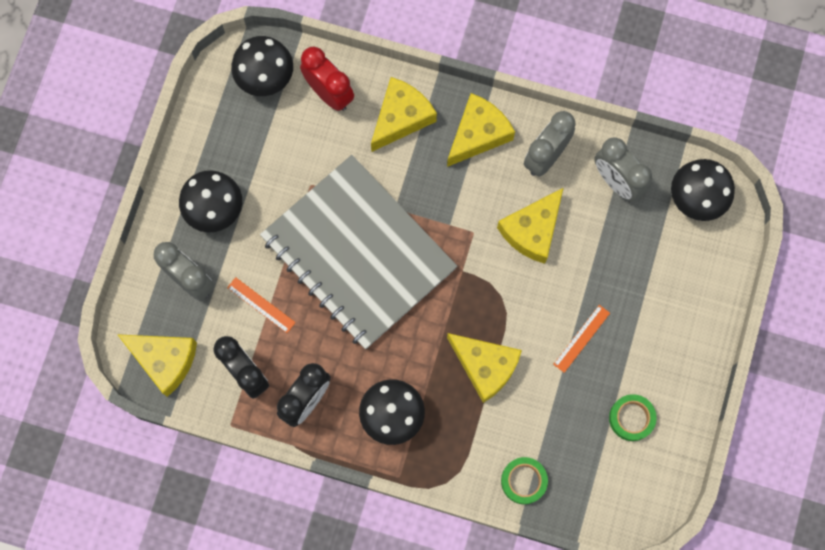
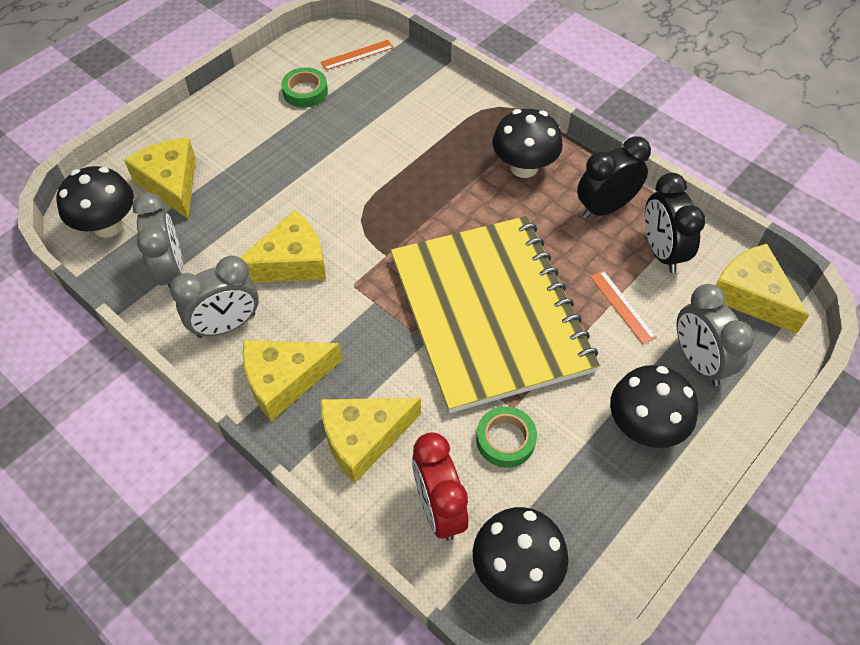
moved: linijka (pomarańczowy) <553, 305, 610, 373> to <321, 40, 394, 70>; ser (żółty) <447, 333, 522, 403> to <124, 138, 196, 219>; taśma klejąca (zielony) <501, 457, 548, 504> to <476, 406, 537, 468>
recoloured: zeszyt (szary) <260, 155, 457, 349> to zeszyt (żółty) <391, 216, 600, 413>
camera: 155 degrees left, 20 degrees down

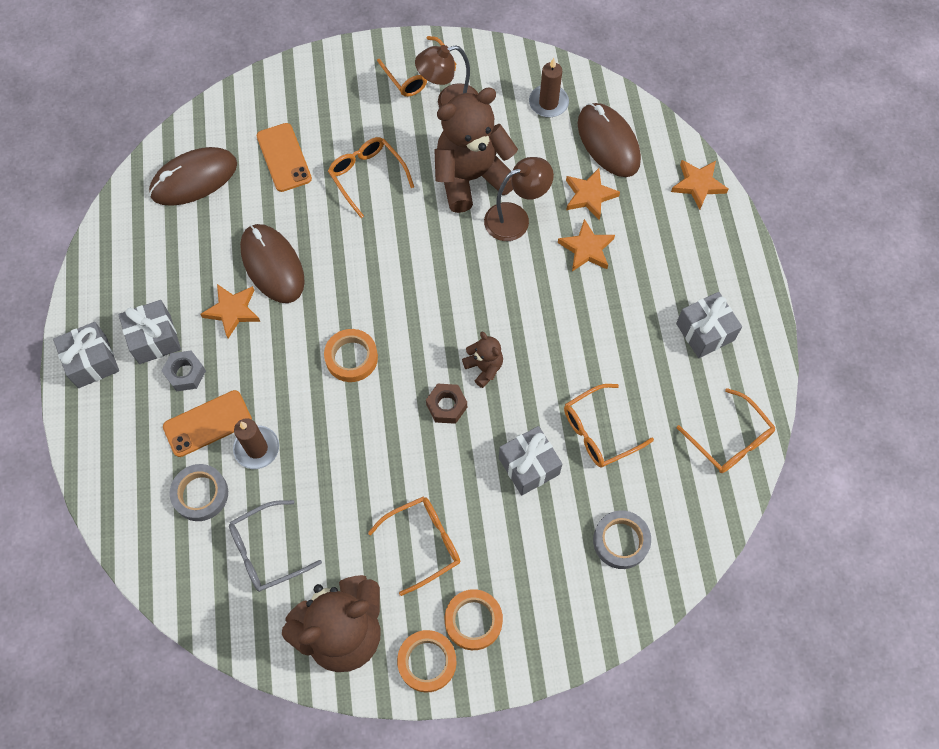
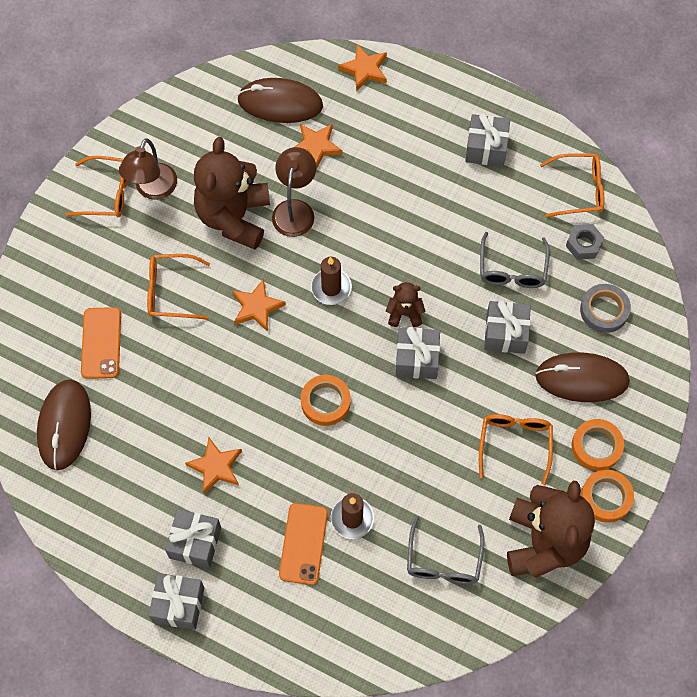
removed: taśma klejąca (szary) <170, 464, 228, 521>
moved: świeca (brązowy) <529, 58, 569, 118> to <311, 257, 352, 305>; gwiazda (pomarańczowy) <558, 219, 615, 271> to <232, 279, 286, 332>; myszka (brązowy) <240, 224, 305, 303> to <535, 353, 630, 402>; nakrętka (szary) <162, 350, 206, 391> to <566, 224, 604, 260>
replaced: nakrętka (brązowy) <426, 384, 467, 424> to prezent (szary) <396, 327, 440, 379>
recoloured: okulary (pomarańczowy) <564, 384, 654, 467> to okulary (szary) <480, 232, 550, 288>
turned: telefon (pomarańczowy) <256, 123, 312, 192> = <81, 307, 121, 379> 75 degrees clockwise
camera: 55 degrees left, 0 degrees up

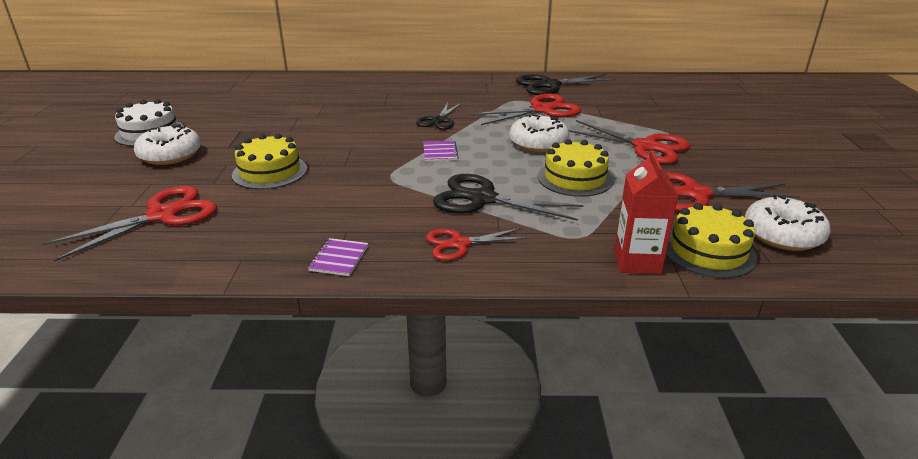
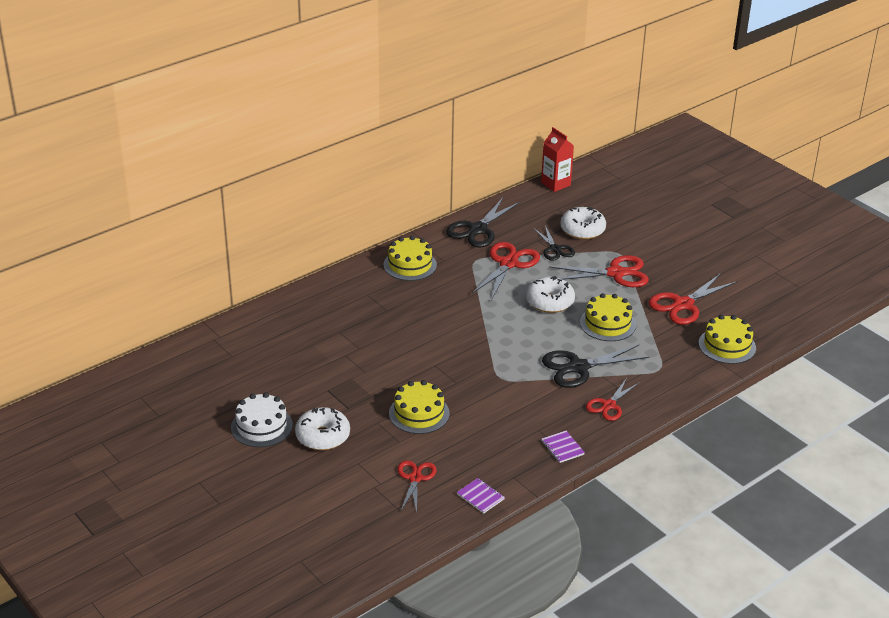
added: tort (żółty) <383, 236, 437, 281>
moved: nożyczki (czarny) <416, 103, 462, 130> to <533, 226, 575, 261>; zeszyt (fioletowy) <423, 141, 459, 162> to <457, 478, 505, 514>; karton mleka (czerwony) <614, 150, 679, 274> to <541, 127, 574, 192>; donut (biały) <745, 195, 831, 251> to <561, 207, 606, 240>
resized: nożyczki (czerwony) <43, 186, 217, 262> = <398, 460, 437, 513> x0.63
camera: 40 degrees left, 5 degrees up

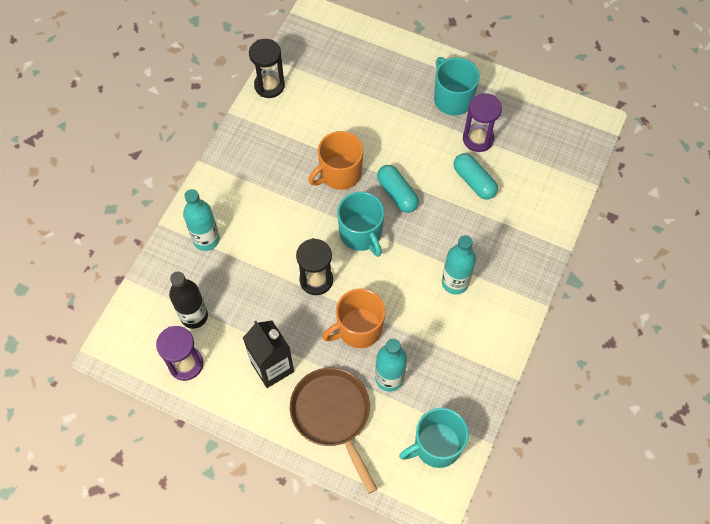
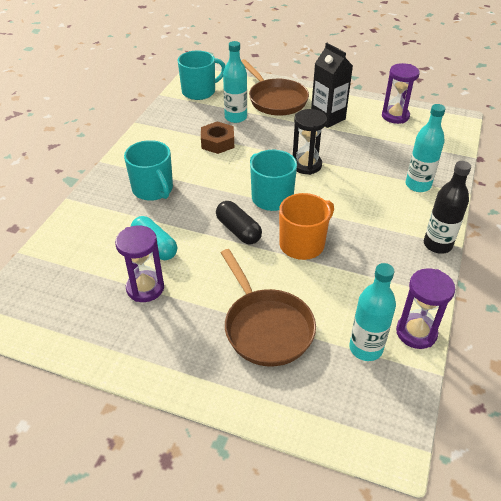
removed: kubek (pomarańczowy) <322, 288, 385, 348>
added: nakrętka (brązowy) <201, 122, 234, 154>; patelnia (brązowy) <221, 249, 316, 366>
moved: kubek (turkusowy) <434, 57, 480, 116> to <124, 140, 173, 201>; butelka (turkusowy) <442, 235, 476, 295> to <349, 263, 396, 361>; butelka (czarny) <169, 271, 208, 329> to <424, 161, 471, 254>
recoloured: klepsydra (czarny) <249, 39, 285, 98> to klepsydra (fioletowy) <396, 268, 455, 349>; kapsułka (turkusowy) <377, 165, 419, 213> to kapsułka (czarny) <216, 201, 262, 244>
camera: 175 degrees right, 20 degrees down

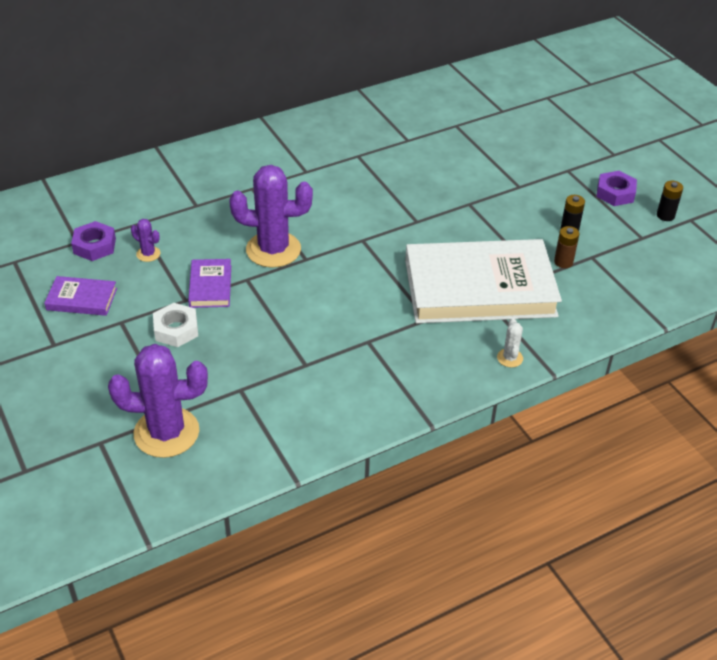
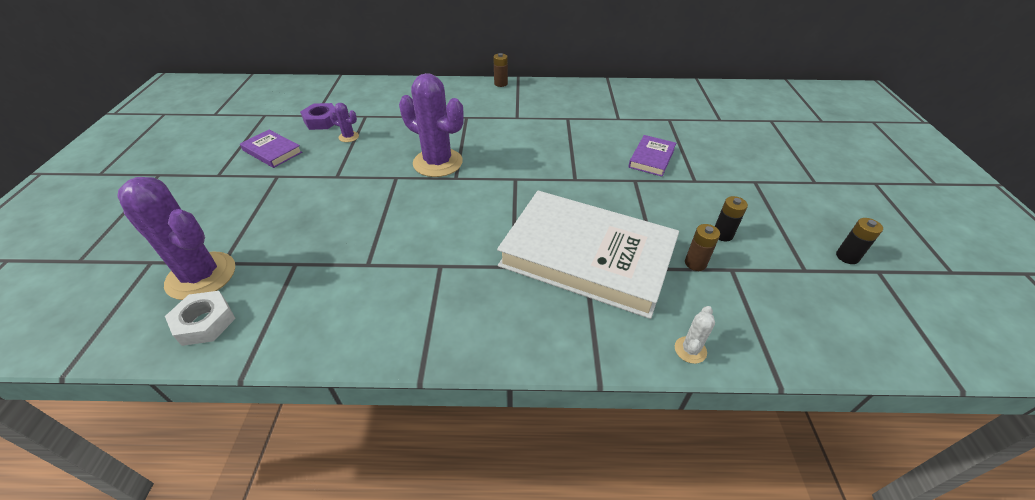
removed: nakrętka (fioletowy) <596, 171, 637, 206>
added: bateria (brązowy) <493, 53, 508, 87>
moved: książka (fioletowy) <188, 259, 231, 308> to <628, 135, 676, 176>; nakrętka (biały) <153, 303, 198, 347> to <165, 291, 236, 346>; kaktus (biały) <497, 318, 523, 367> to <675, 306, 715, 364>
turned: kaktus (fioletowy) <131, 219, 160, 262> = <329, 103, 359, 142> 45 degrees counterclockwise
camera: 30 degrees right, 0 degrees up

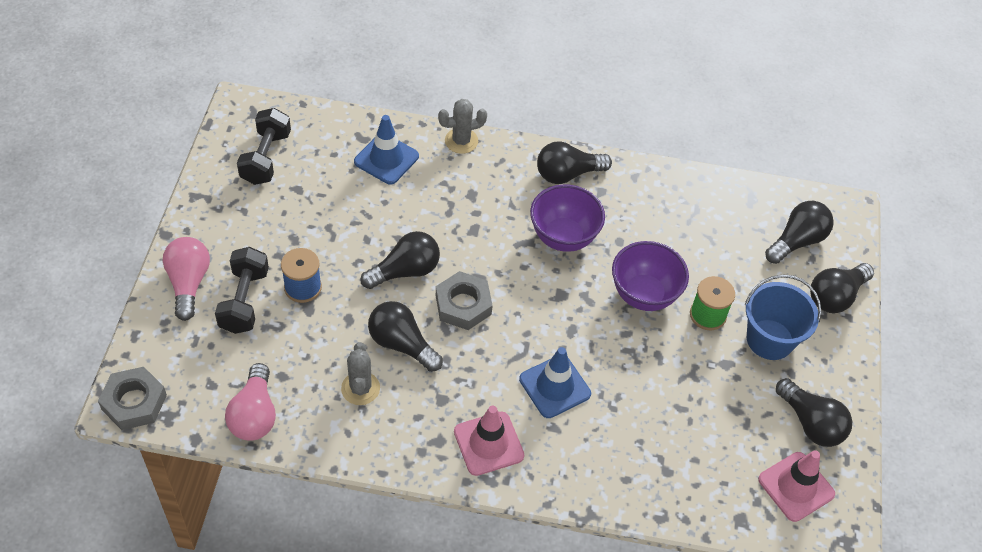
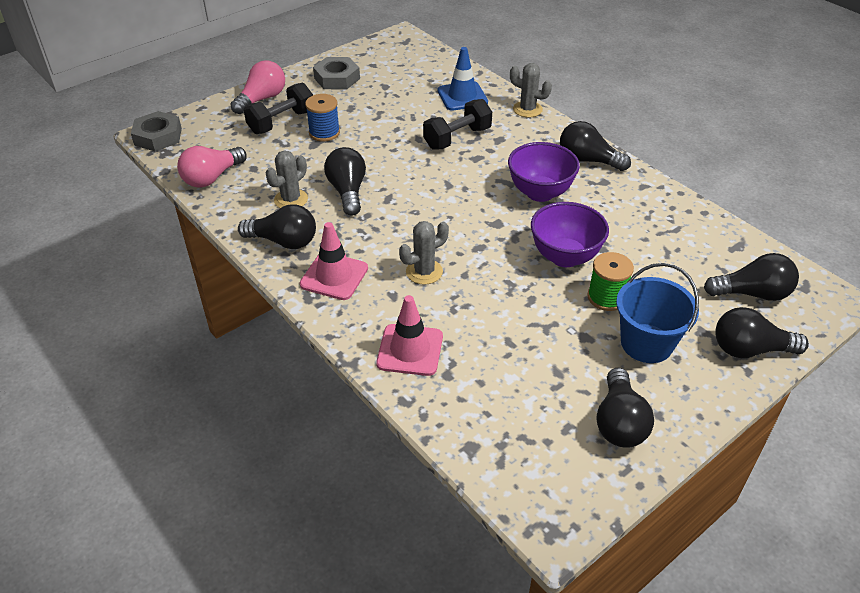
moved: hantel (czarny) <237, 108, 291, 185> to <423, 99, 492, 150>; żarówka (czarny) <360, 231, 440, 289> to <238, 204, 316, 249>; nakrętka (szary) <436, 271, 493, 330> to <313, 57, 360, 89>; pachołek (różowy) <758, 450, 835, 522> to <376, 295, 443, 376>
replaced: pachołek (niebieski) <519, 347, 591, 418> to kaktus (szary) <399, 221, 449, 285>
camera: 45 degrees right, 10 degrees down

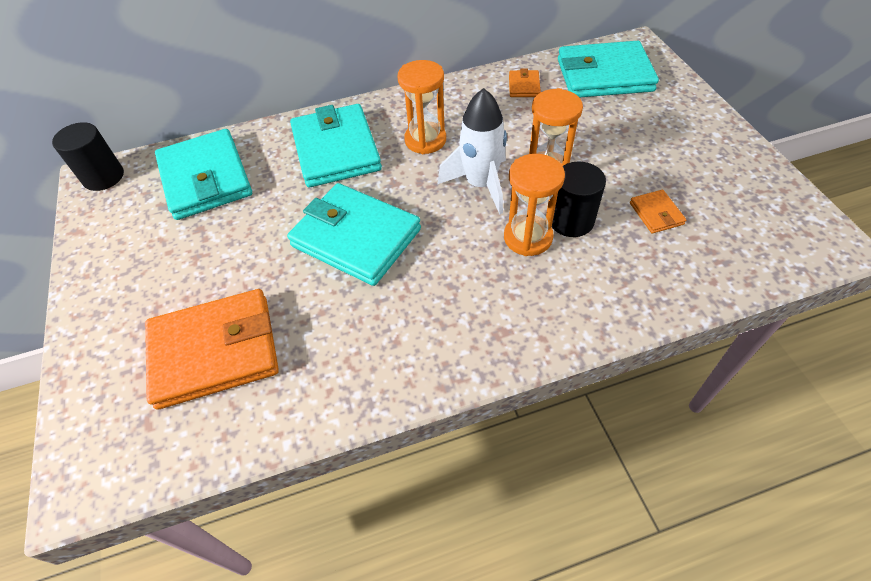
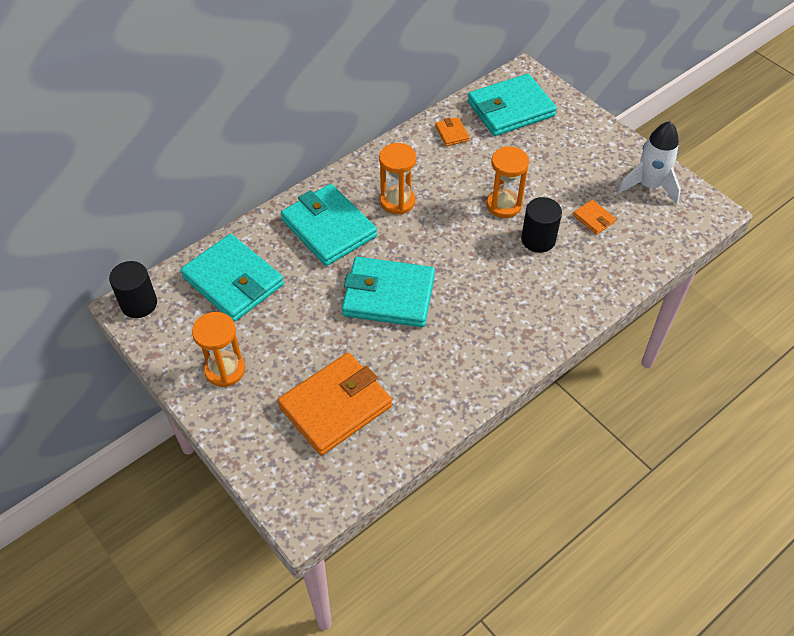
moved: rakieta (biały) <437, 88, 507, 215> to <617, 121, 681, 204>; klepsydra (pomarańczowy) <504, 154, 565, 256> to <192, 312, 245, 387>
camera: 25 degrees left, 0 degrees up

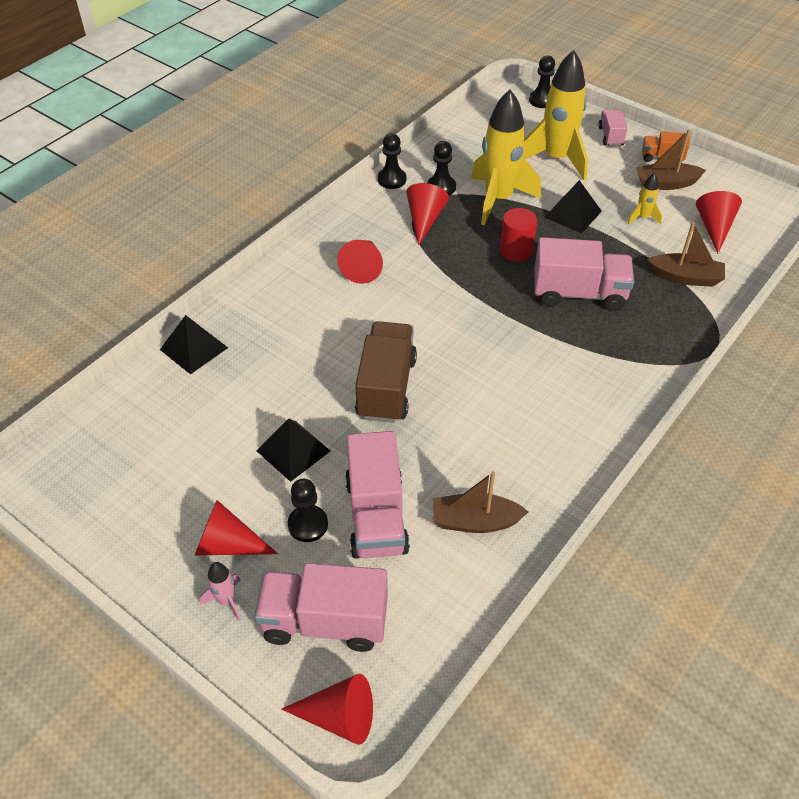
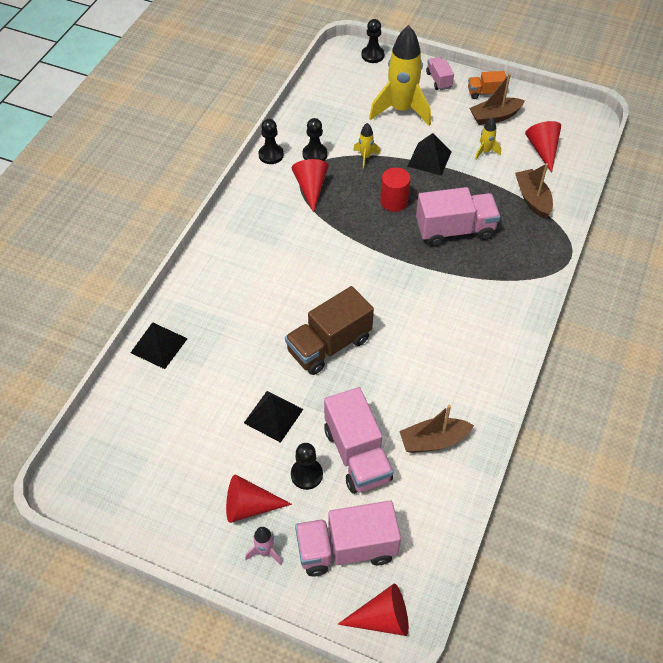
removed: stożek (czerwony) <337, 240, 383, 284>
turned: łódka (brązowy) <647, 222, 725, 287> = <515, 163, 553, 219> 105 degrees counterclockwise; ciężarówka (brązowy) <355, 321, 417, 423> = <285, 286, 374, 375> 120 degrees counterclockwise
resized: rakieta (żółty) <471, 90, 541, 226> = <353, 123, 381, 168> x0.43
camera: 15 degrees left, 5 degrees up

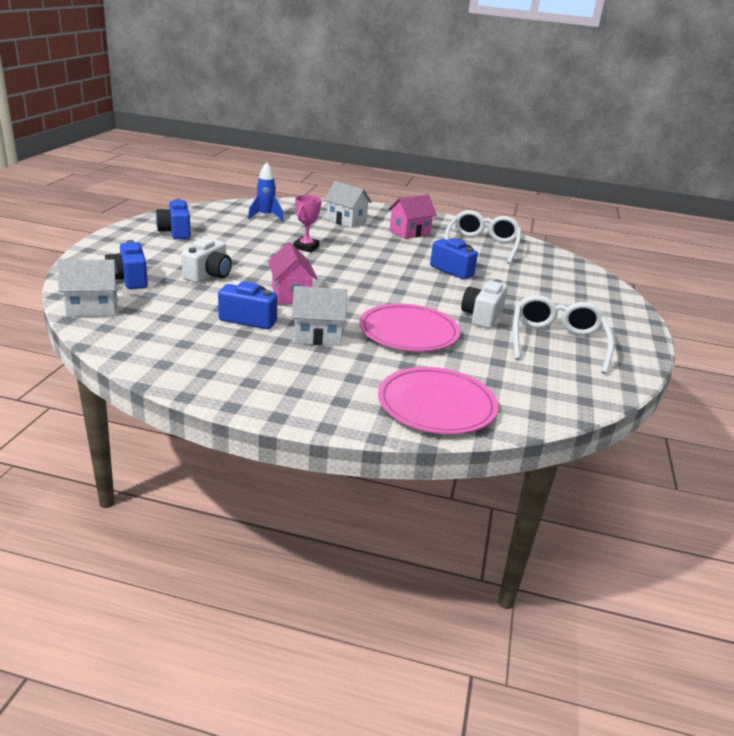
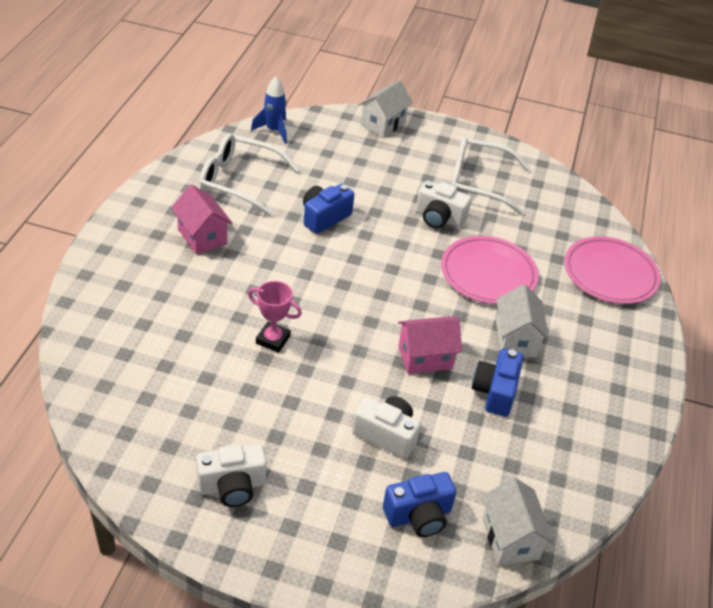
moved: rakieta (niebieski) <248, 162, 284, 221> to <251, 77, 287, 144>; domek (biały) <324, 181, 372, 228> to <358, 80, 413, 138>
recoloured: aparat fotograficzny (niebieski) <156, 199, 191, 239> to aparat fotograficzny (biały) <196, 444, 267, 507>
camera: 90 degrees left, 15 degrees up

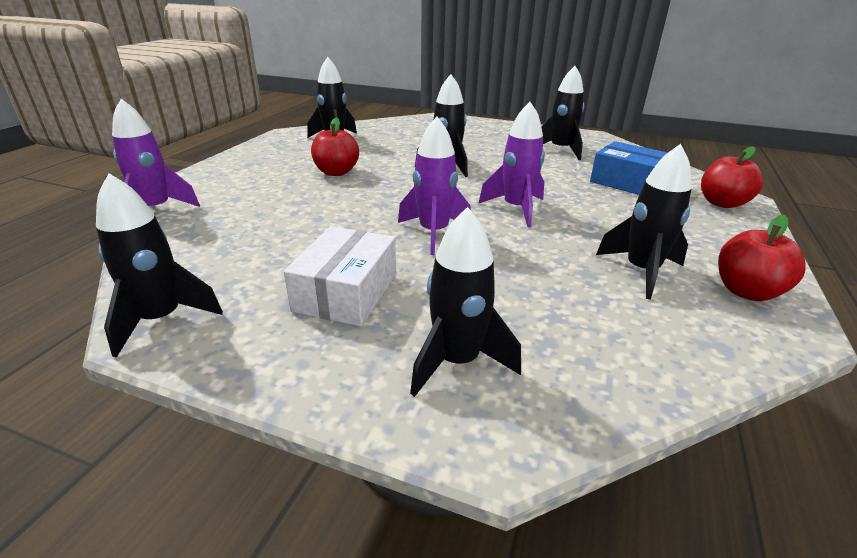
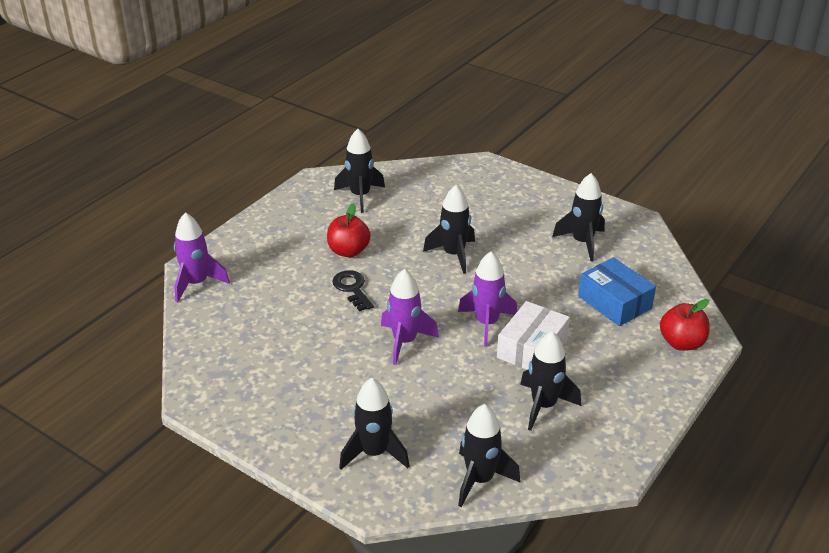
removed: jabłko (czerwony) <718, 215, 806, 301>
added: klucz (czarny) <332, 270, 374, 312>
moved: rakieta (czarny) <96, 173, 223, 358> to <458, 404, 521, 507>; pudełko (biały) <284, 226, 396, 326> to <497, 301, 570, 370>
camera: 15 degrees right, 5 degrees up

